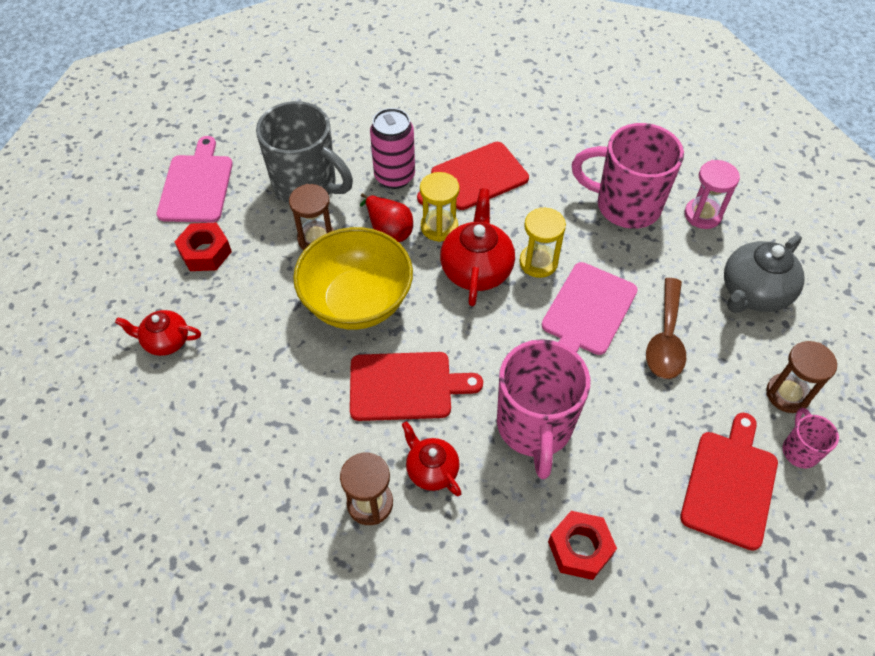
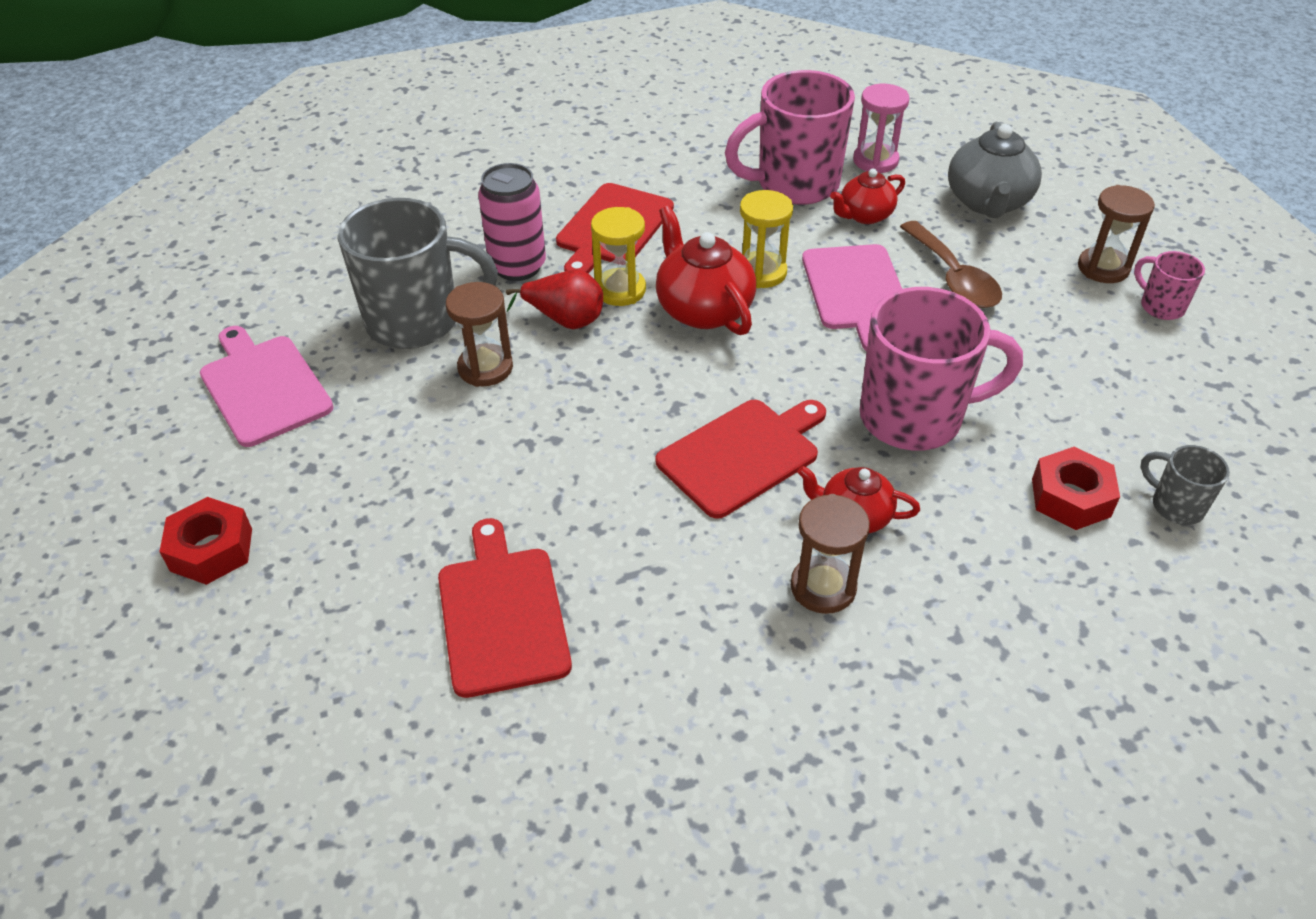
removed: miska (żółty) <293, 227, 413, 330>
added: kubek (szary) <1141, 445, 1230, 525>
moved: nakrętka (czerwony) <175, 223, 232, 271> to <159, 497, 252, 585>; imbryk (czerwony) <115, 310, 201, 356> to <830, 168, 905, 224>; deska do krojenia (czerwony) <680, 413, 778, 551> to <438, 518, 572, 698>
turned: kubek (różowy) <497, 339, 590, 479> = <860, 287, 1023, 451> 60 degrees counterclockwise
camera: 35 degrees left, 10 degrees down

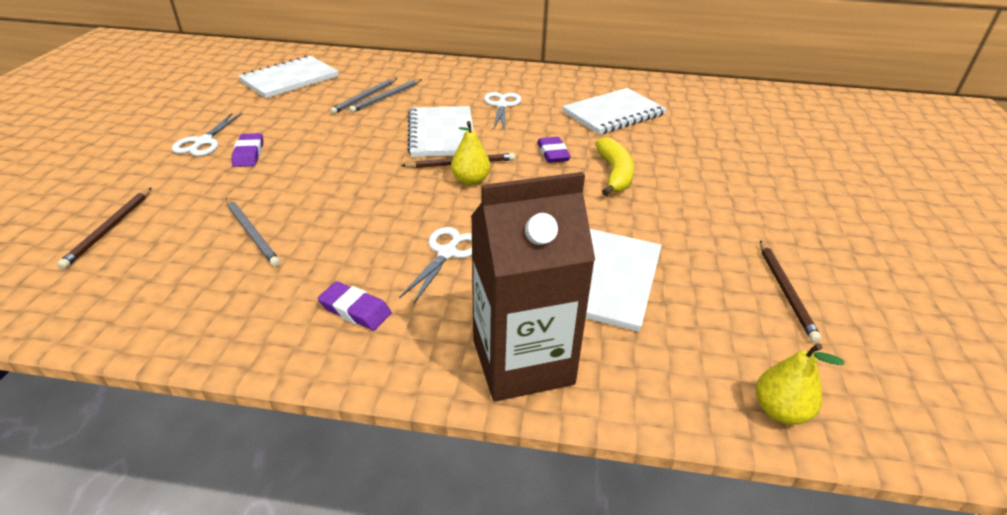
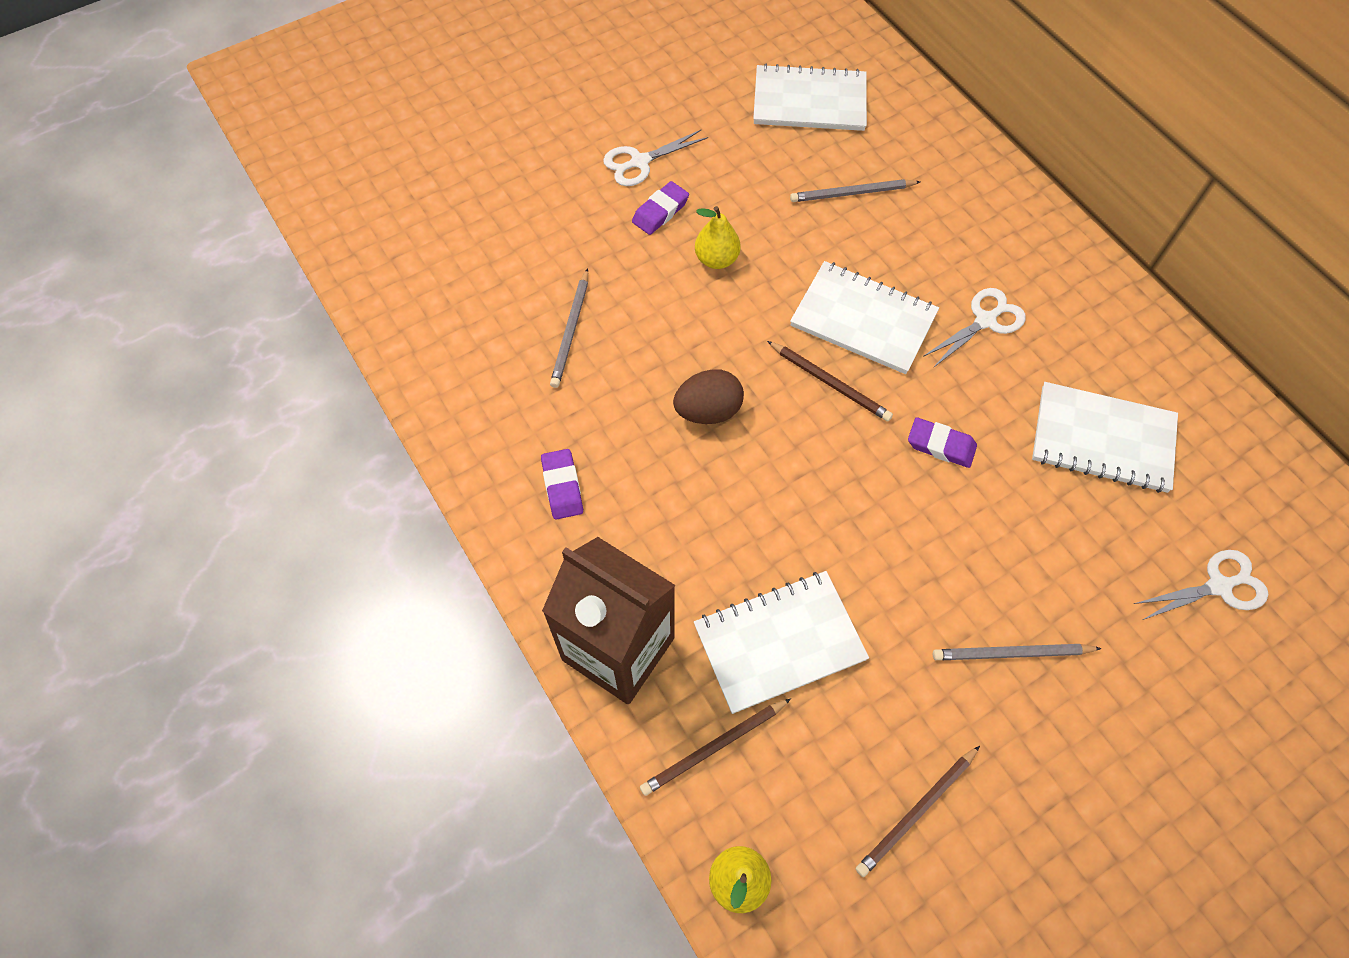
removed: banan (żółty) <595, 137, 634, 196>
added: jajko (brązowy) <673, 369, 744, 424>
moved: ołówek (szary) <349, 79, 422, 113> to <933, 644, 1102, 660>; gruszka (żółty) <451, 121, 491, 186> to <695, 206, 741, 269>; ołówek (brązowy) <57, 188, 151, 269> to <640, 698, 791, 796>; nożyczki (biały) <399, 227, 472, 303> to <1134, 550, 1268, 620>
turned: zeszyt (biały) <408, 106, 474, 157> = <790, 261, 939, 374> 75 degrees clockwise; gumka do mazania (fioletowy) <537, 137, 571, 163> = <908, 417, 977, 468> 75 degrees clockwise
camera: 50 degrees right, 25 degrees up

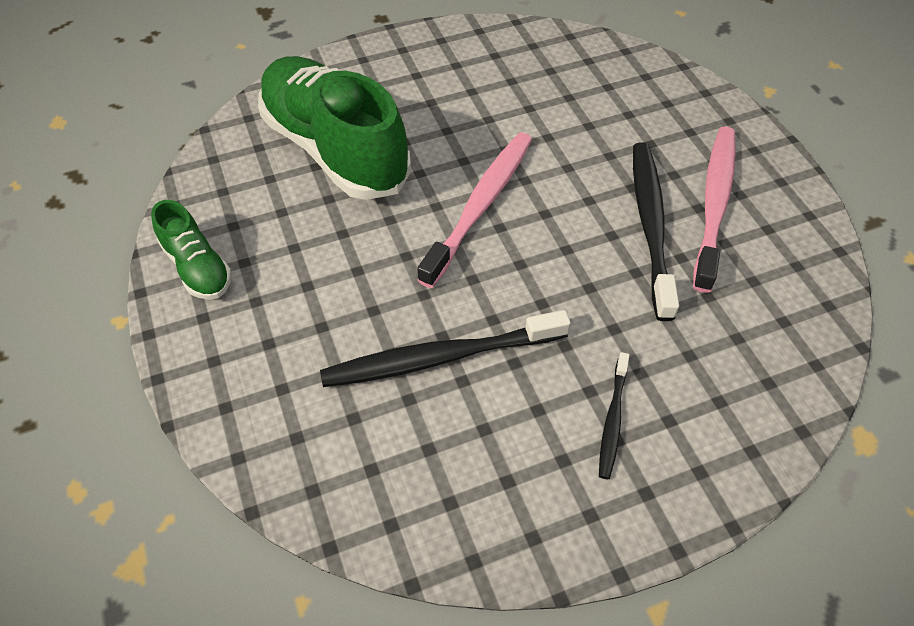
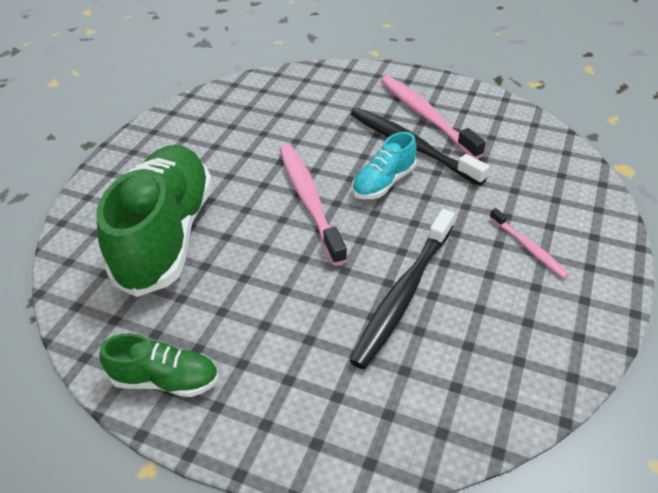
added: but (turkusowy) <352, 132, 417, 199>
recoloured: szczoteczka do zębów (czarny) <599, 352, 630, 479> to szczoteczka do zębów (różowy) <490, 208, 569, 278>
turned: but (zielony) <258, 56, 411, 200> = <96, 145, 213, 297> 90 degrees clockwise
camera: 45 degrees left, 10 degrees down

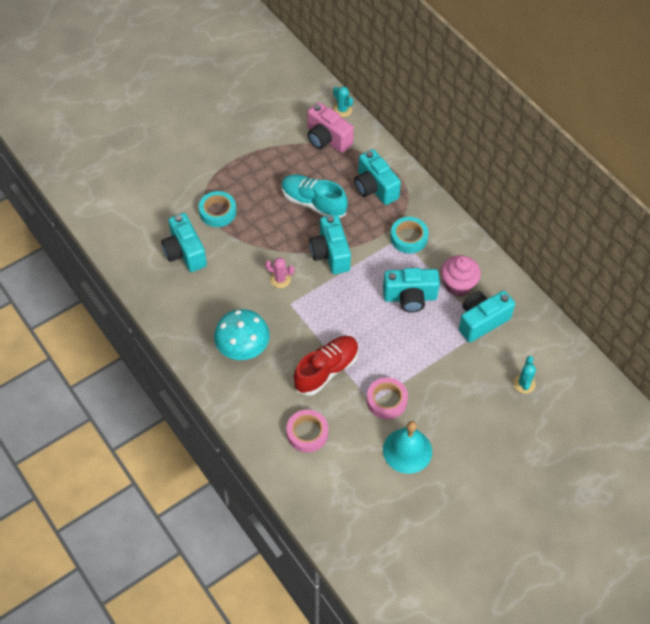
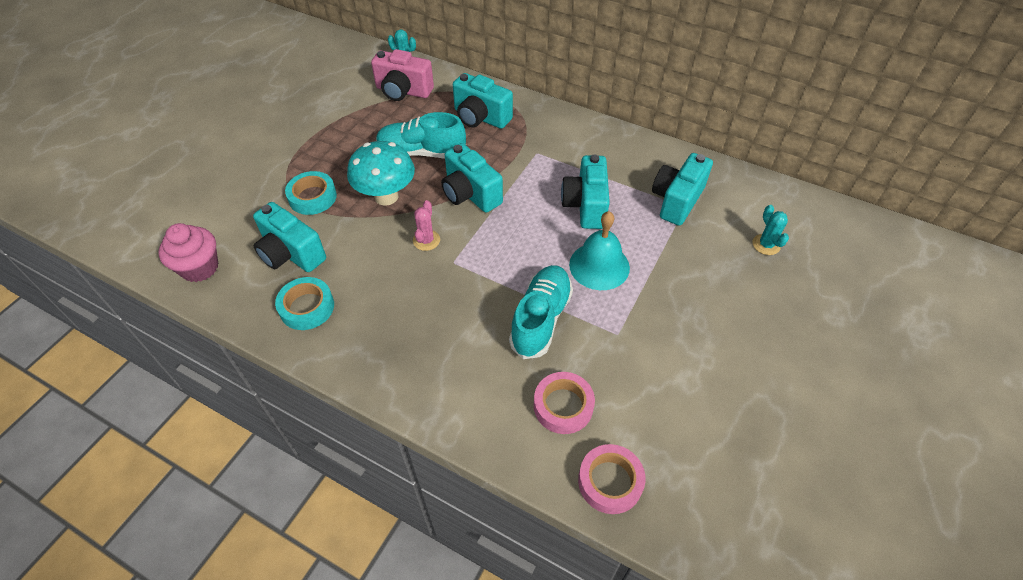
moved: taśma klejąca (turkusowy) <390, 217, 429, 254> to <275, 277, 334, 330>; muffinka (różowy) <441, 255, 481, 296> to <159, 223, 218, 282>; grzyb (turkusowy) <214, 309, 270, 360> to <347, 141, 415, 206>; taśma klejąca (różowy) <367, 377, 408, 419> to <578, 444, 646, 514>; dzwonek (turkusowy) <383, 421, 432, 474> to <569, 211, 630, 290>
recoloured: but (czerwony) <293, 336, 359, 396> to but (turkusowy) <509, 265, 573, 359>
turned: kaktus (różowy) <265, 258, 295, 288> = <413, 200, 440, 251> 75 degrees counterclockwise; aparat fotograficzny (turkusowy) <383, 268, 440, 313> = <561, 155, 610, 229> 120 degrees clockwise
camera: 25 degrees left, 5 degrees down

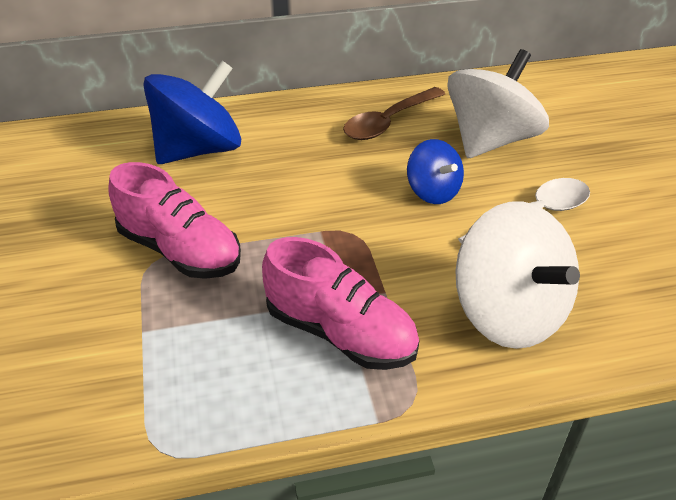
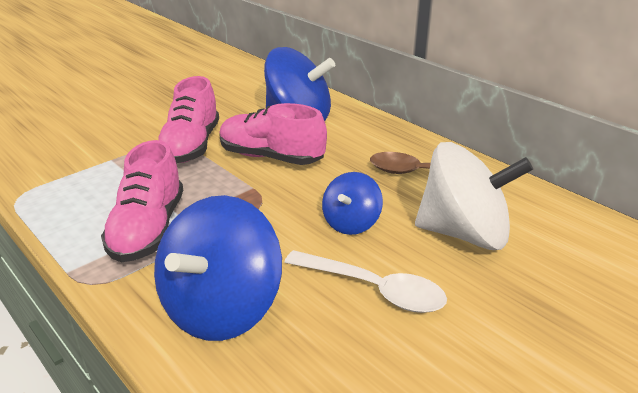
added: but (różowy) <219, 103, 327, 165>
recoloured: bączek (biały) <455, 201, 580, 349> to bączek (niebieski) <154, 195, 282, 341>
camera: 60 degrees right, 10 degrees down

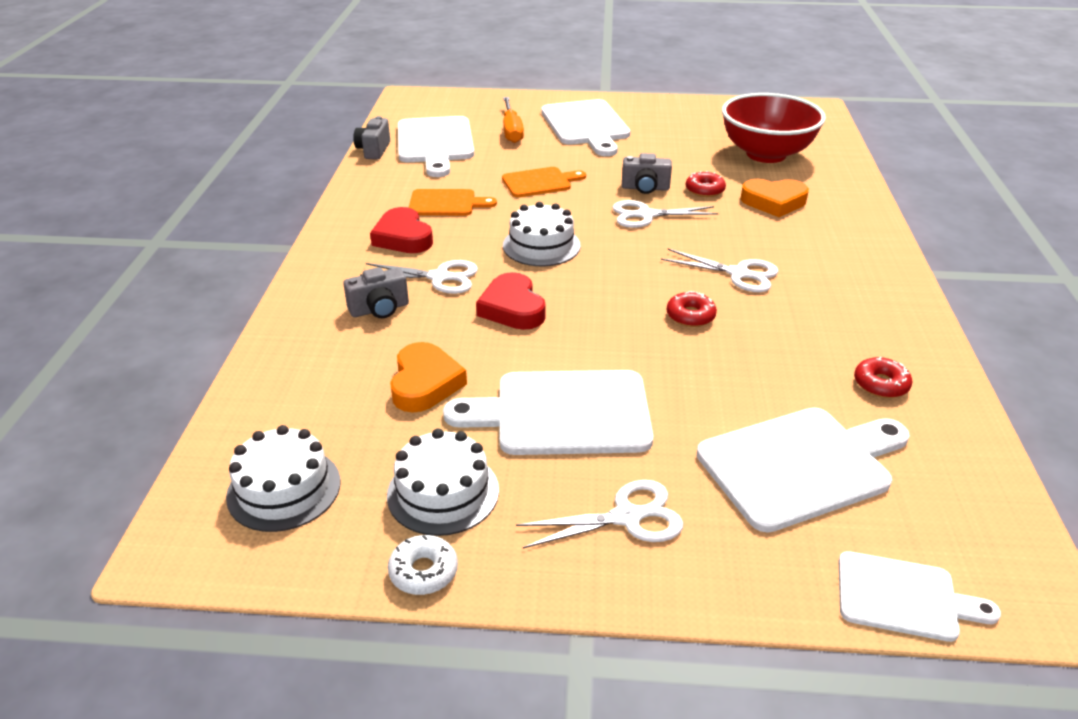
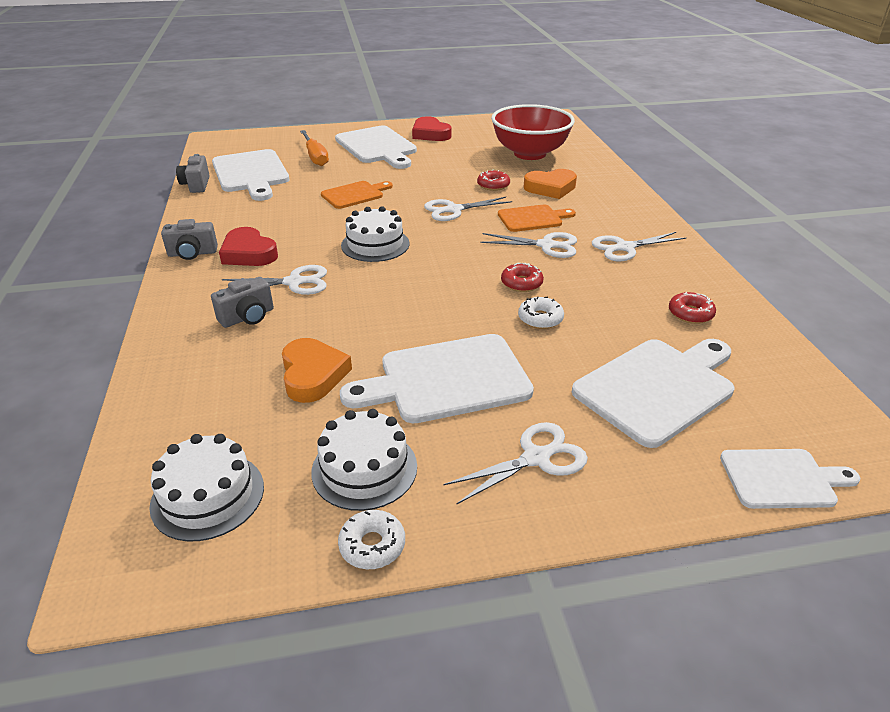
added: nożyczki (biały) <592, 232, 686, 261>; donut (biały) <518, 296, 564, 329>
moved: aparat fotograficzny (szary) <622, 153, 672, 194> to <161, 219, 218, 260>; deska do krojenia (pomarańczowy) <409, 189, 497, 216> to <498, 205, 576, 232>; serce (czerwony) <476, 272, 546, 330> to <412, 116, 451, 141>
camera: 15 degrees left, 0 degrees up

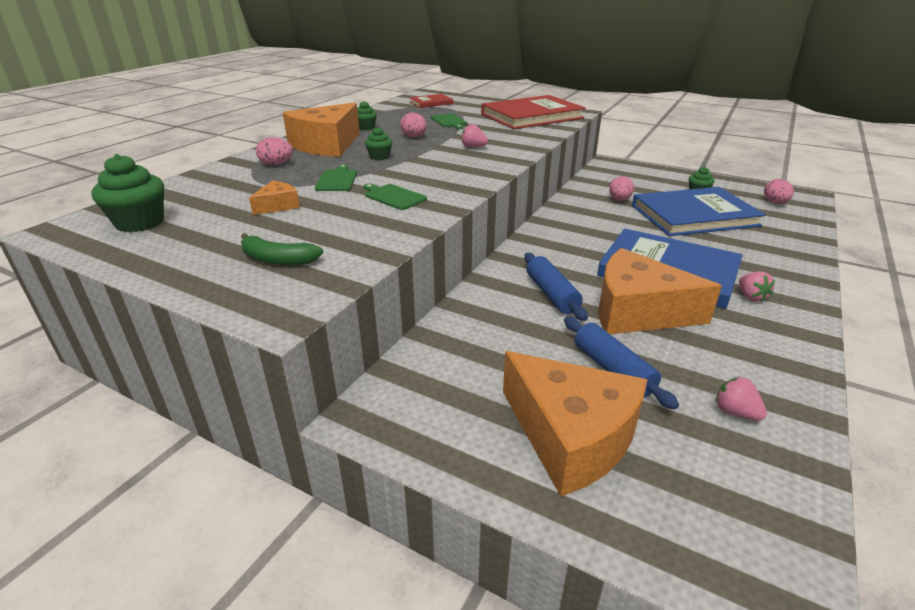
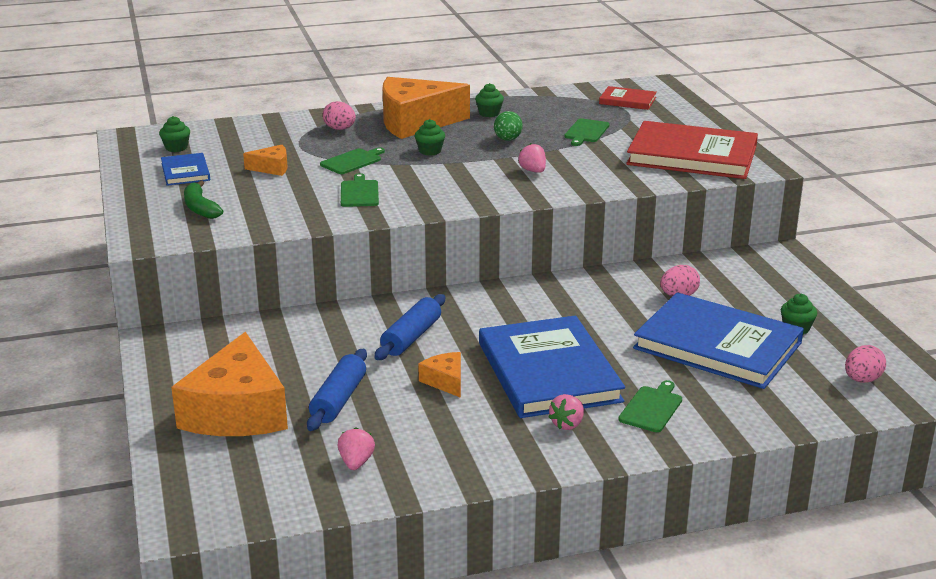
added: książka (niebieski) <161, 153, 210, 186>; deska do krojenia (zielony) <618, 380, 682, 432>
recoloured: jajko (różowy) <400, 113, 427, 137> to jajko (zielony) <494, 111, 523, 141>
resized: muffinka (zielony) <91, 154, 164, 232> = <159, 116, 190, 152> x0.57; ser (pomarańczowy) <598, 248, 722, 334> = <418, 352, 461, 398> x0.45
camera: 45 degrees right, 5 degrees down

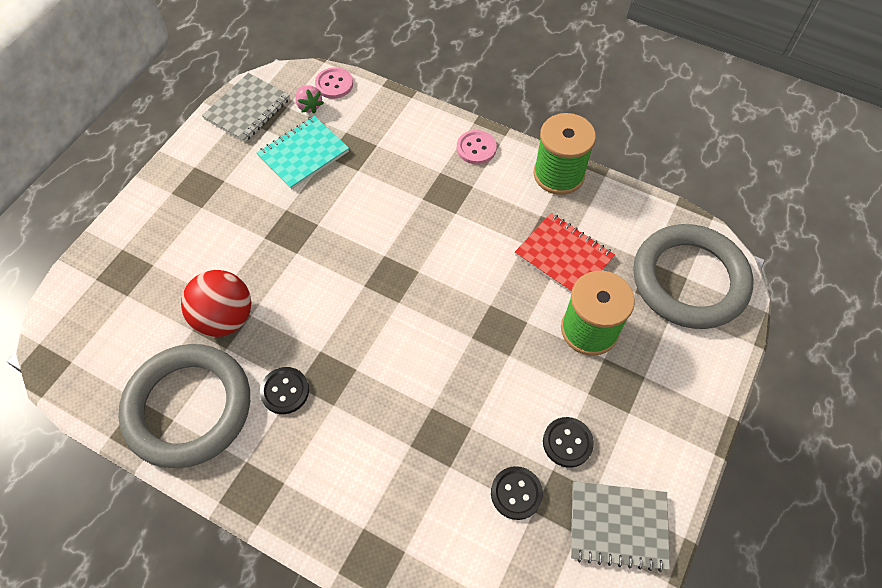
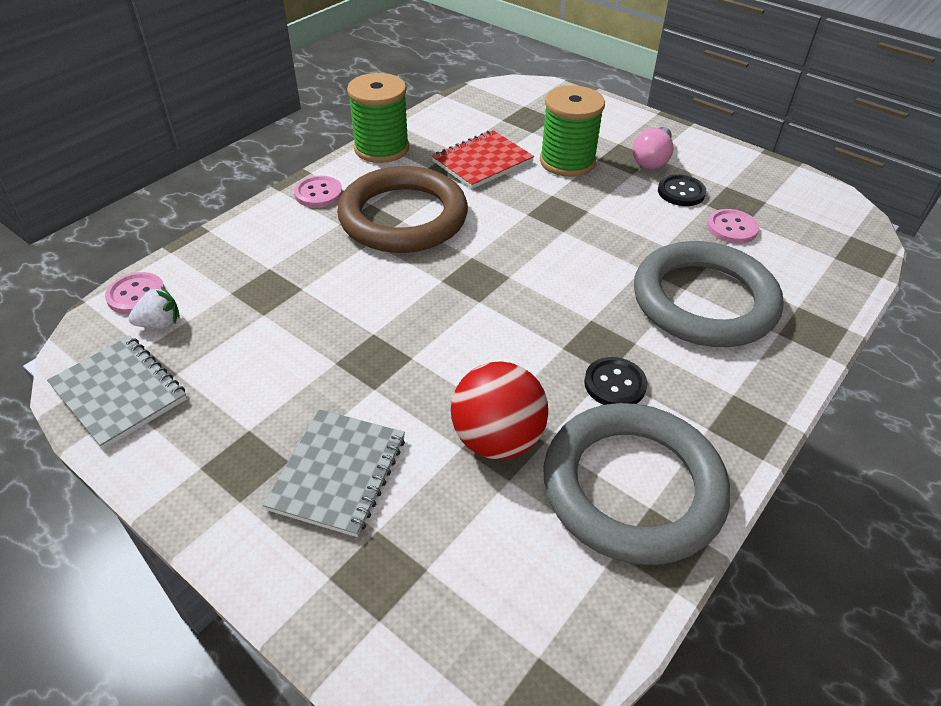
removed: zeszyt (turkusowy) <257, 116, 349, 190>
added: żarówka (różowy) <632, 127, 673, 169>; pierścień (brązowy) <337, 166, 468, 253>
moved: pierścień (szary) <633, 224, 753, 329> to <634, 241, 784, 347>; zeszyt (szary) <571, 481, 670, 572> to <263, 409, 405, 537>
recoloured: truskawka (różowy) <295, 85, 324, 114> to truskawka (biały) <128, 286, 180, 328>; guzik (czarny) <491, 466, 543, 520> to guzik (różowy) <707, 209, 759, 244>
camera: 80 degrees left, 15 degrees down

